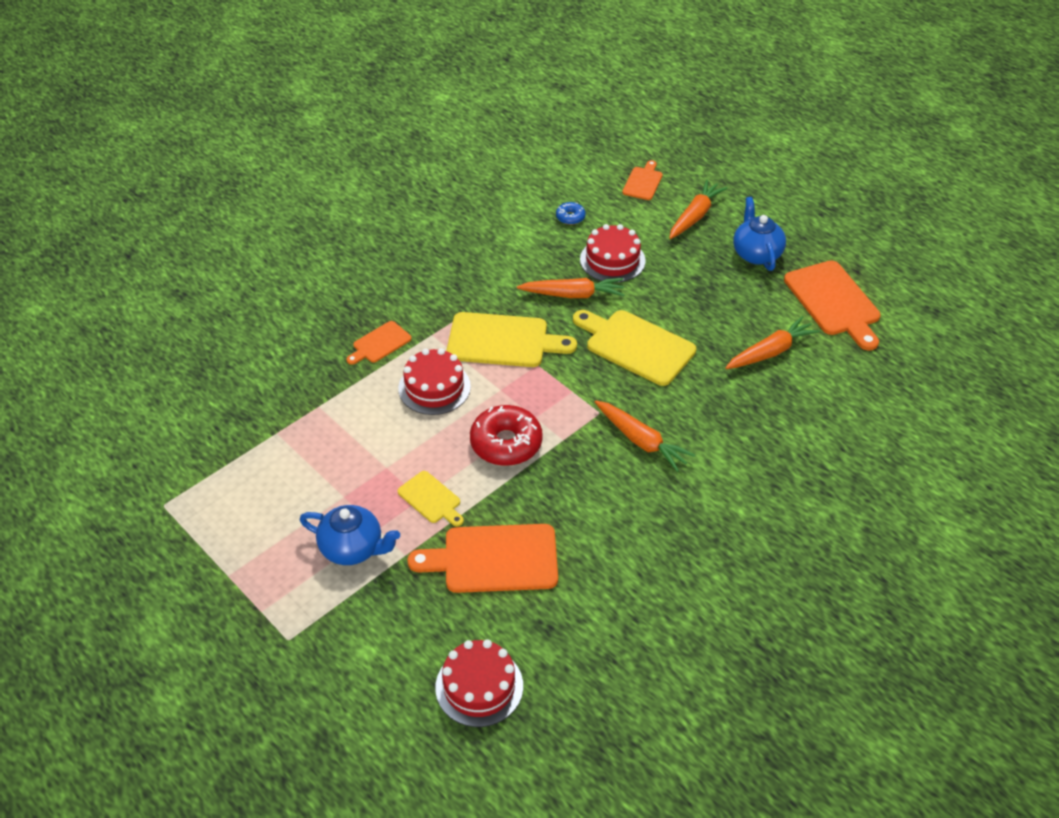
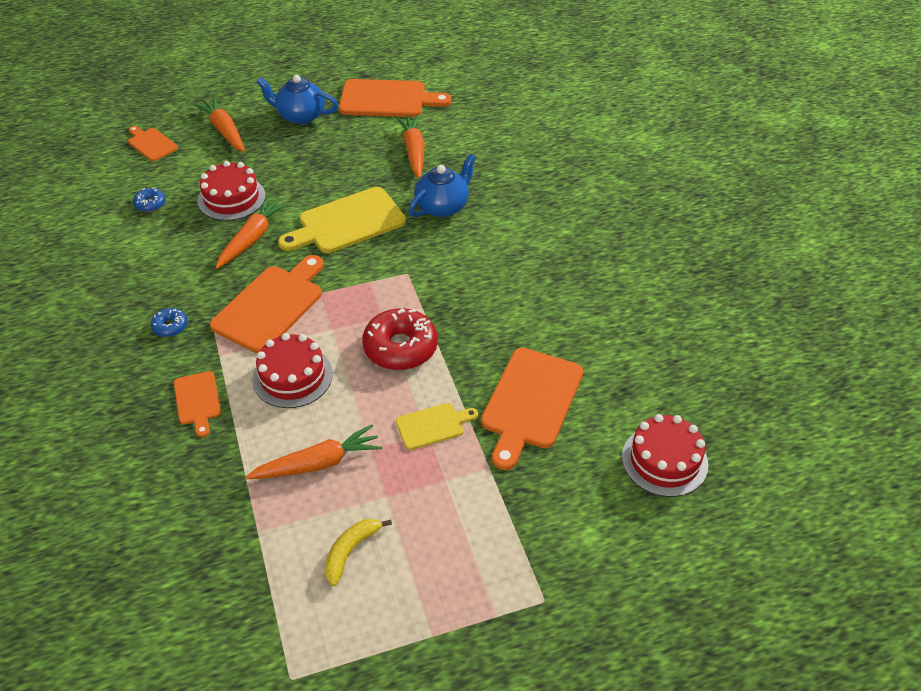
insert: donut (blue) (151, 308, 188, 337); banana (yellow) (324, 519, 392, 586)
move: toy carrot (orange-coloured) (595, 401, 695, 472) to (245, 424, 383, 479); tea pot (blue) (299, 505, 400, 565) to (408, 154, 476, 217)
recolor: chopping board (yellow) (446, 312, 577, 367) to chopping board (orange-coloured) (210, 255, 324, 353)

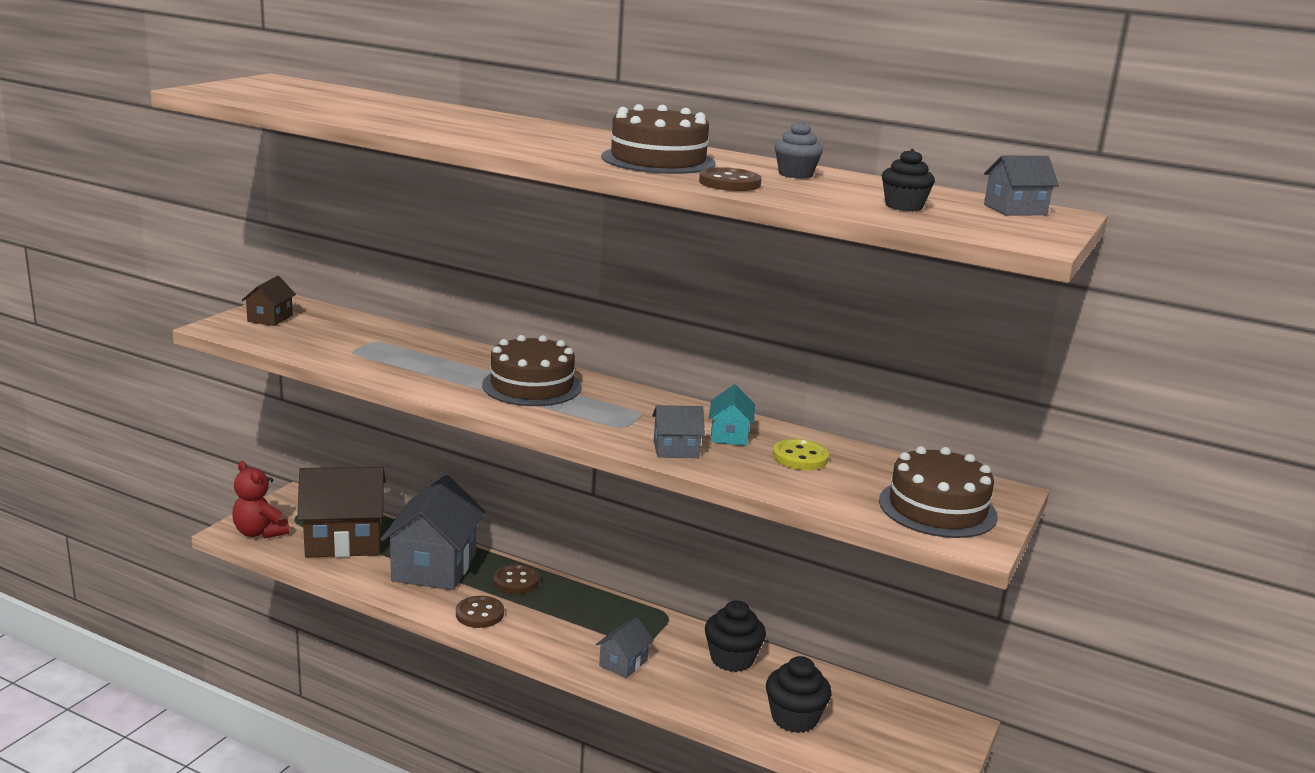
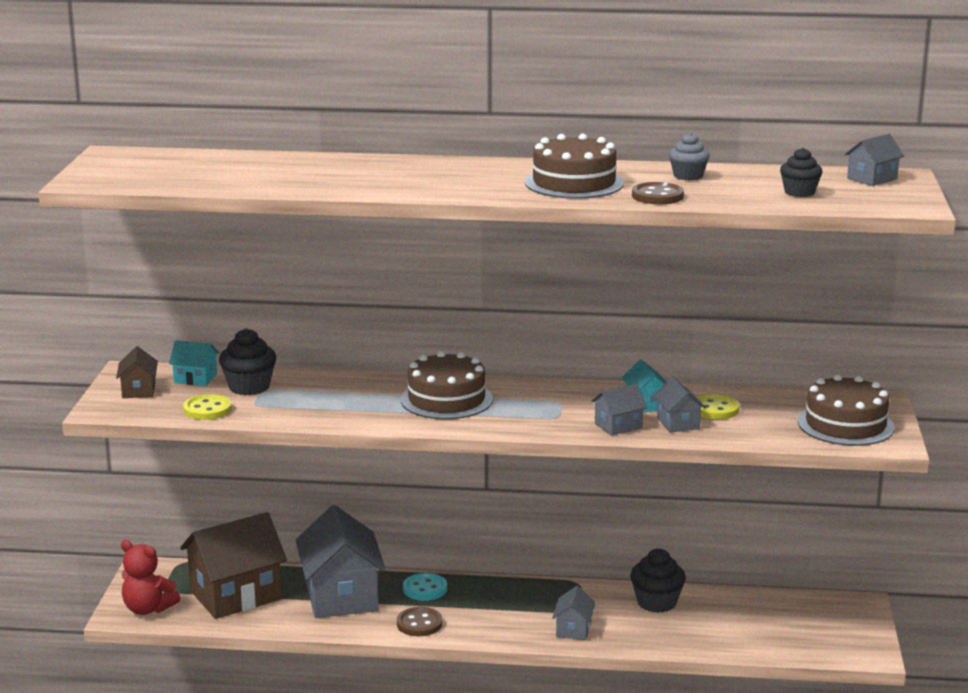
insert: cottage (aqua) (169, 340, 219, 386); cottage (gray) (654, 377, 706, 433); button (yellow) (183, 394, 232, 420)
move: fairy cake (ebony) (766, 656, 832, 733) to (219, 328, 276, 395)
recolor: button (russet) (493, 564, 539, 594) to button (aqua) (403, 573, 447, 601)

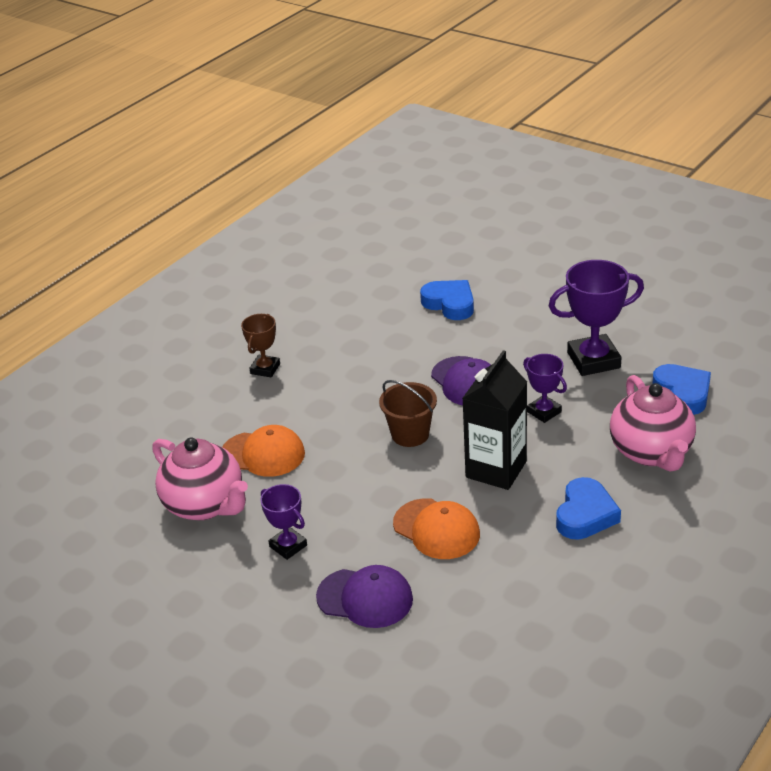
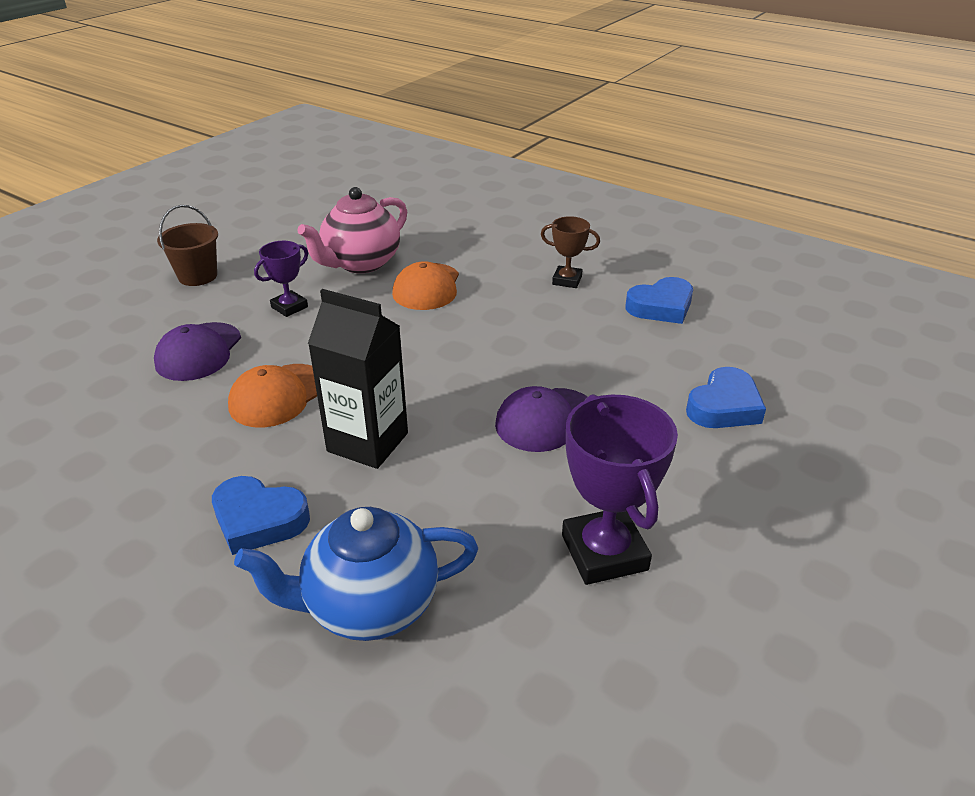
delete: trophy (royal purple) (523, 354, 567, 423)
move: heart (blue) (652, 364, 711, 415) to (625, 277, 693, 324); bucket (russet) (379, 380, 437, 447) to (157, 205, 218, 286)
recolor: tea pot (rose-pink) (610, 375, 696, 472) to tea pot (blue) (234, 507, 478, 641)

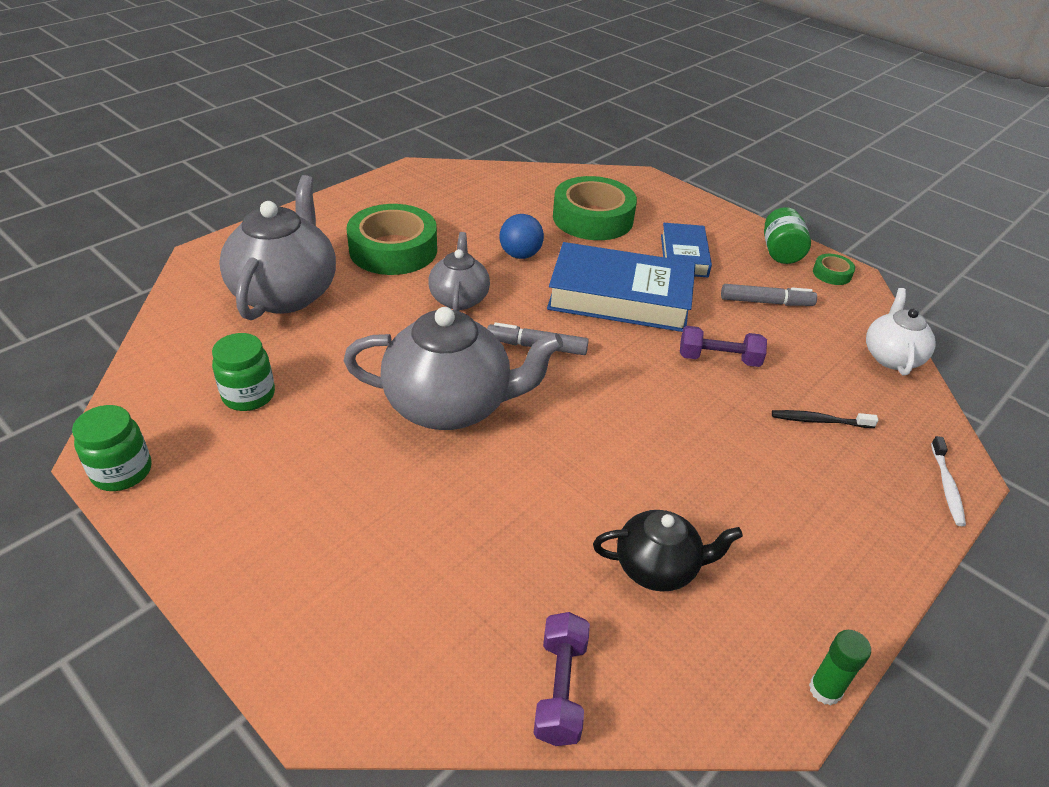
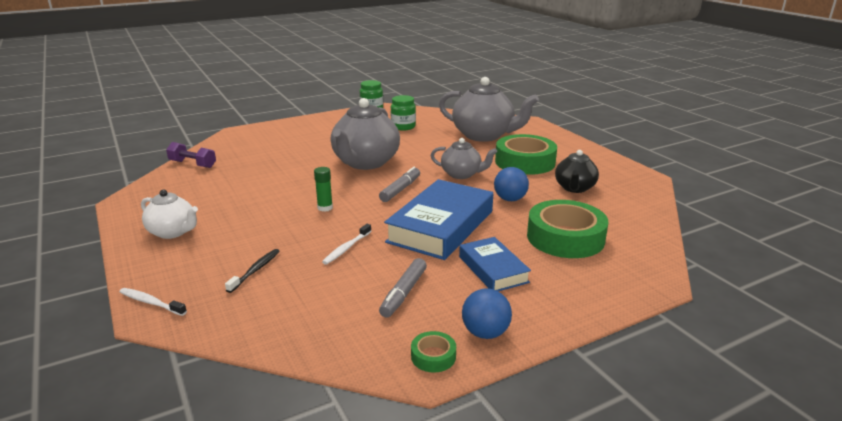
move: tea pot (white) (866, 288, 936, 376) to (141, 190, 198, 239); tea pot (ebony) (593, 510, 743, 592) to (555, 150, 599, 193); glue (green) (809, 630, 871, 705) to (314, 167, 333, 212)
replace: preserve jar (green) (764, 207, 811, 264) to ball (blue) (462, 288, 512, 339); hand weight (royal purple) (680, 326, 767, 367) to dental brush (white) (322, 224, 371, 265)
rotate: hardback (blue) (661, 223, 712, 277) = (459, 237, 531, 291) 45 degrees clockwise

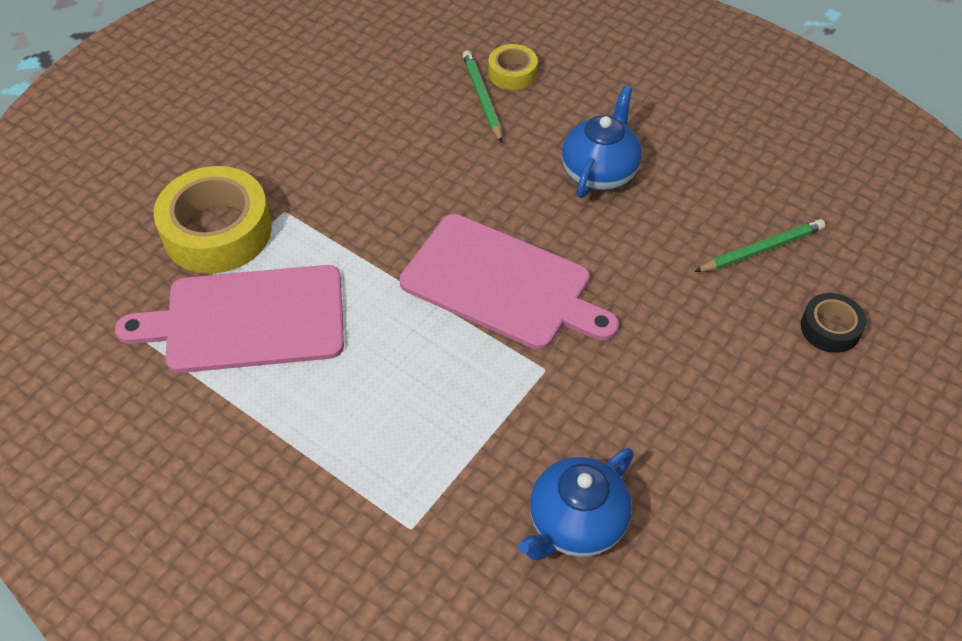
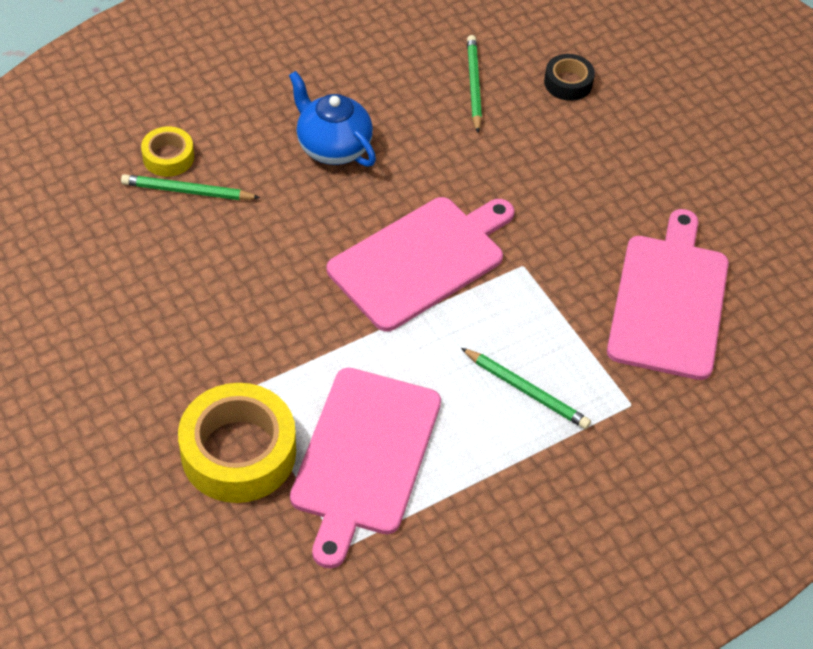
insert: lead pencil (green) (461, 348, 591, 429)
replace: tea pot (blue) (518, 448, 634, 560) to chopping board (rose-pink) (607, 209, 729, 380)

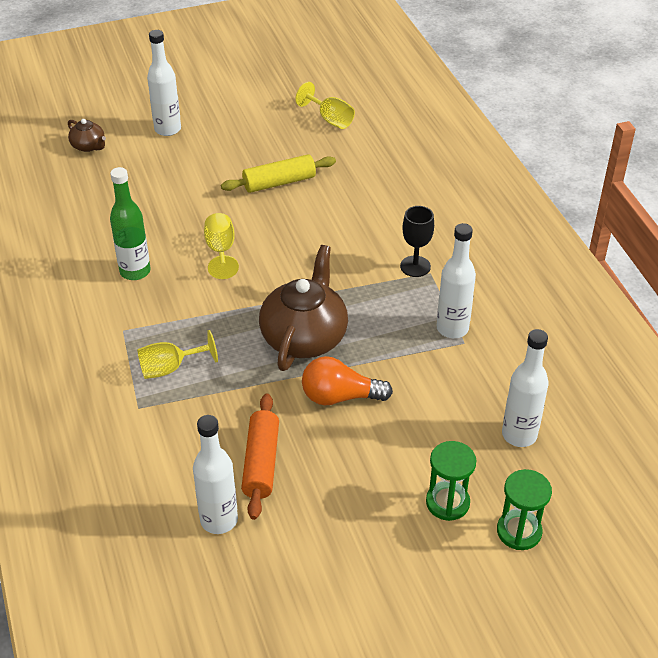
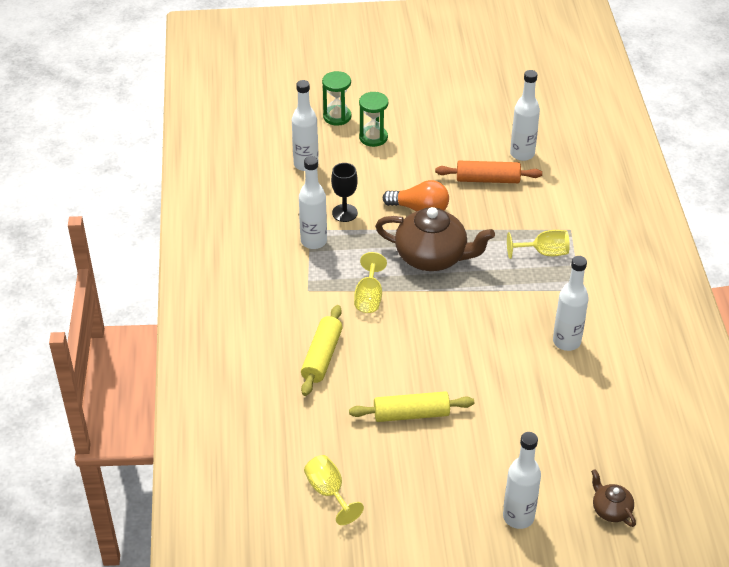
insert: rolling pin (yellow) (301, 305, 343, 396)
move: wine glass (ebony) (400, 206, 434, 277) to (331, 163, 358, 222); wine glass (yellow) (204, 213, 239, 279) to (354, 252, 387, 313)
recolor: flask (green) (110, 167, 150, 280) to flask (white) (553, 256, 589, 351)
rotate: tea pot (russet) (259, 245, 348, 371) = (375, 207, 495, 271) 105 degrees counterclockwise; rolling pin (orange-coloured) (241, 394, 279, 520) = (435, 161, 542, 183) 75 degrees clockwise

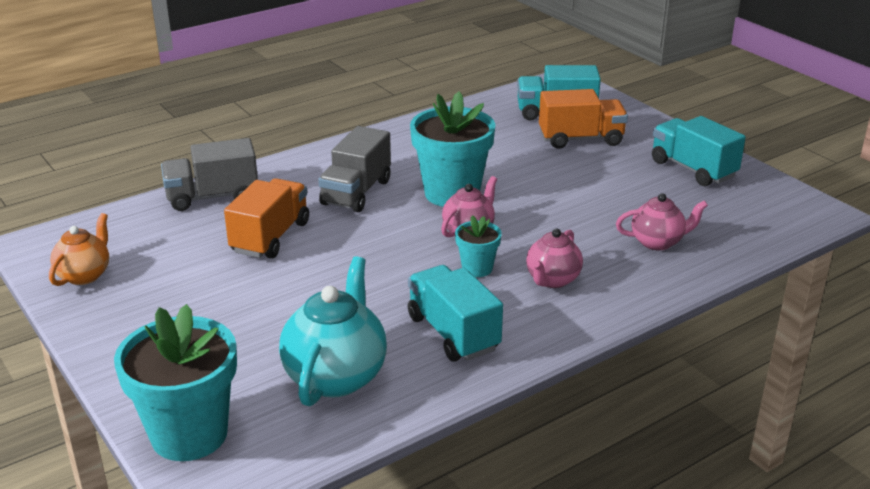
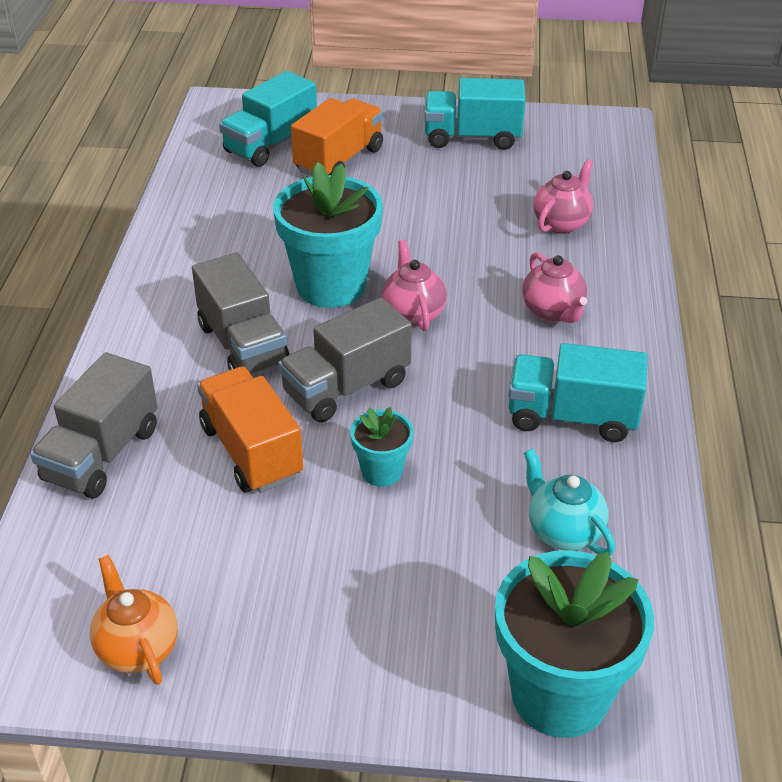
insert: truck (gray) (278, 297, 412, 422)
move: plant pot (aqua) (455, 215, 502, 277) to (350, 407, 413, 487)
resize: tea pot (aqua) (279, 256, 387, 406) = (524, 449, 615, 556) x0.60

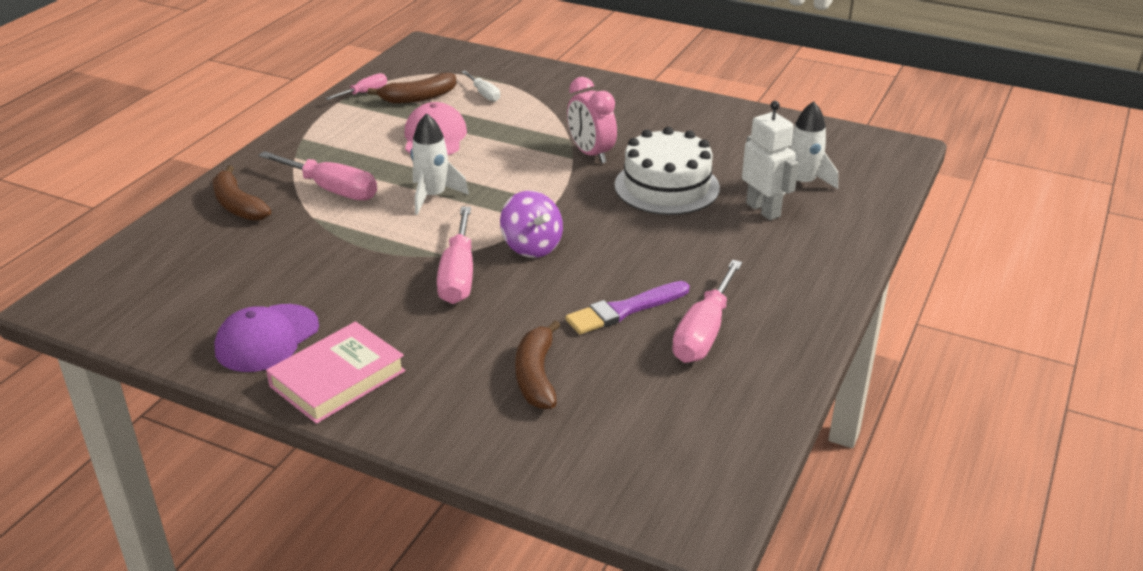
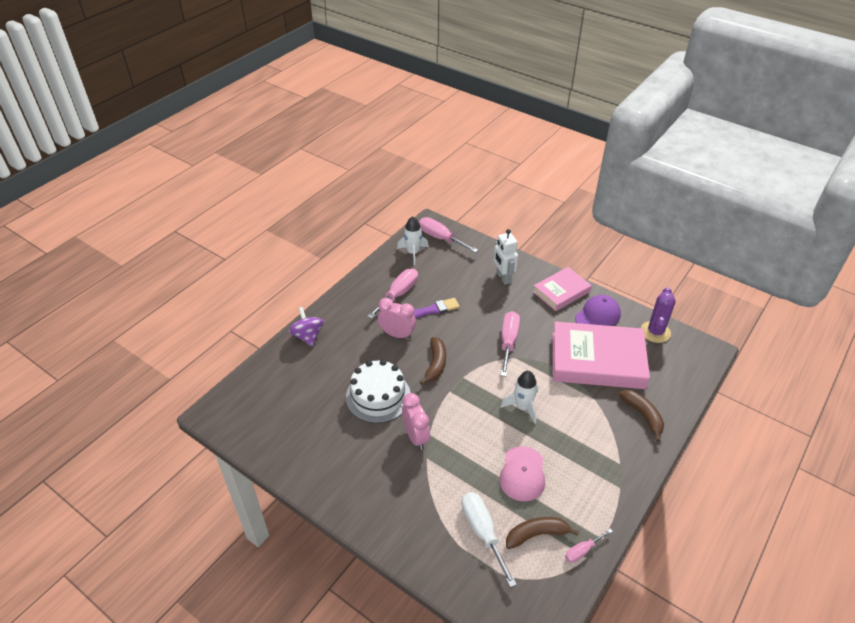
insert: cactus (royal purple) (641, 287, 676, 343); clock (rose-pink) (378, 298, 416, 339); hardback (rose-pink) (552, 321, 650, 389)
move: robot (white) (742, 101, 799, 220) to (494, 229, 518, 285); rocket (white) (783, 101, 838, 196) to (397, 216, 429, 265); screwdriver (rose-pink) (258, 151, 377, 201) to (419, 217, 479, 253); whirligig (royal purple) (500, 191, 563, 258) to (289, 307, 324, 347); banana (russet) (515, 320, 561, 409) to (420, 337, 446, 385)
resize: screwdriver (white) (461, 71, 500, 102) = (462, 492, 517, 588) x1.80

